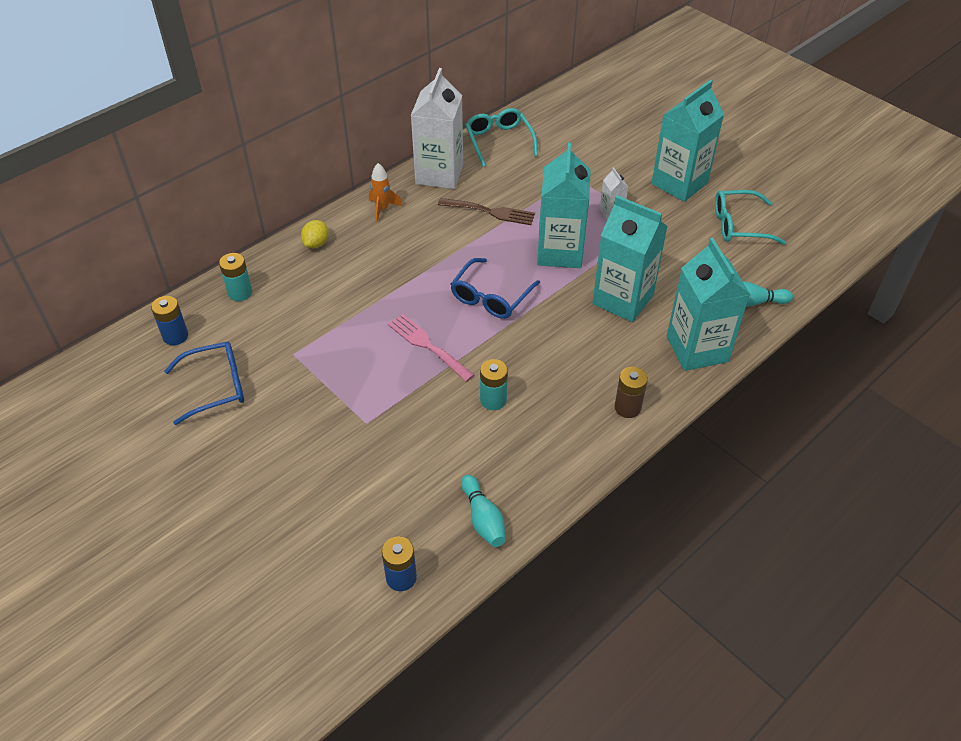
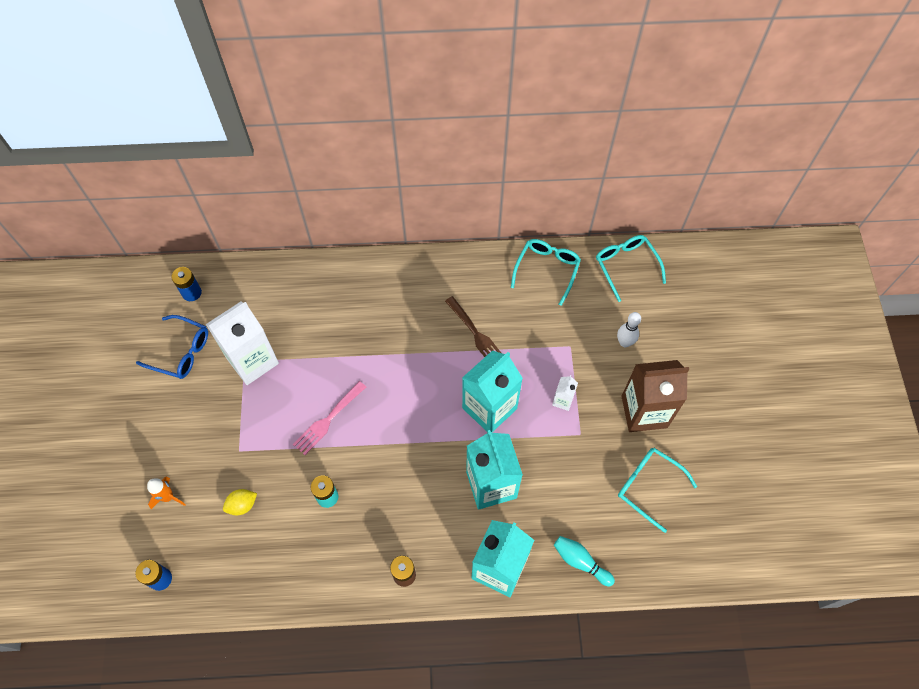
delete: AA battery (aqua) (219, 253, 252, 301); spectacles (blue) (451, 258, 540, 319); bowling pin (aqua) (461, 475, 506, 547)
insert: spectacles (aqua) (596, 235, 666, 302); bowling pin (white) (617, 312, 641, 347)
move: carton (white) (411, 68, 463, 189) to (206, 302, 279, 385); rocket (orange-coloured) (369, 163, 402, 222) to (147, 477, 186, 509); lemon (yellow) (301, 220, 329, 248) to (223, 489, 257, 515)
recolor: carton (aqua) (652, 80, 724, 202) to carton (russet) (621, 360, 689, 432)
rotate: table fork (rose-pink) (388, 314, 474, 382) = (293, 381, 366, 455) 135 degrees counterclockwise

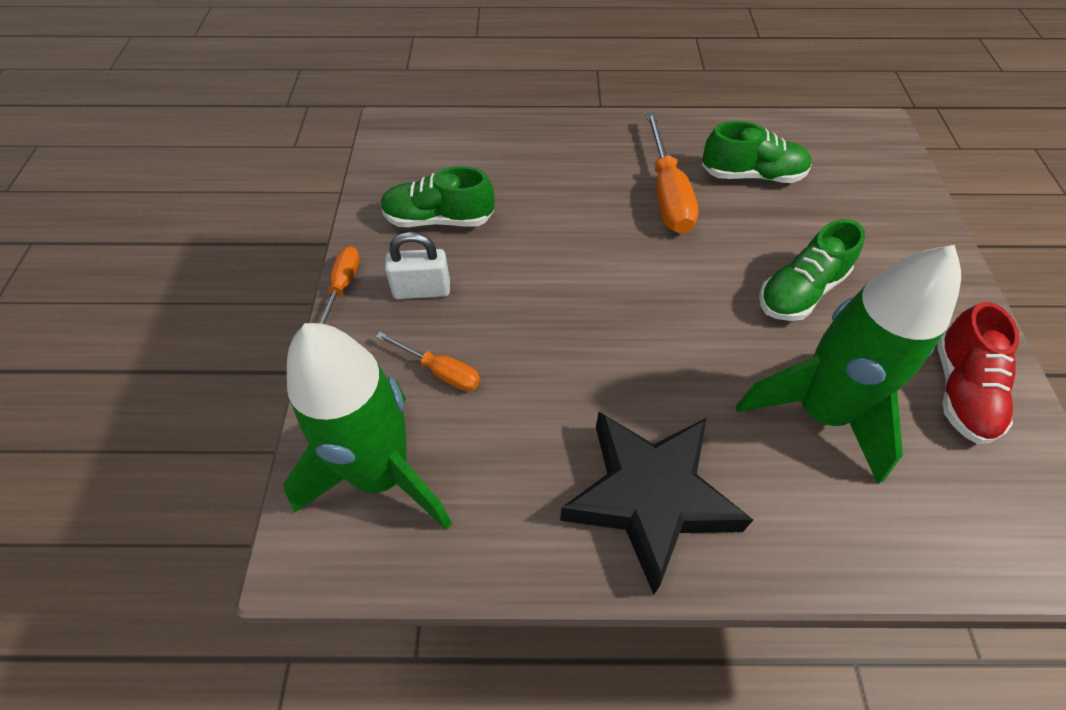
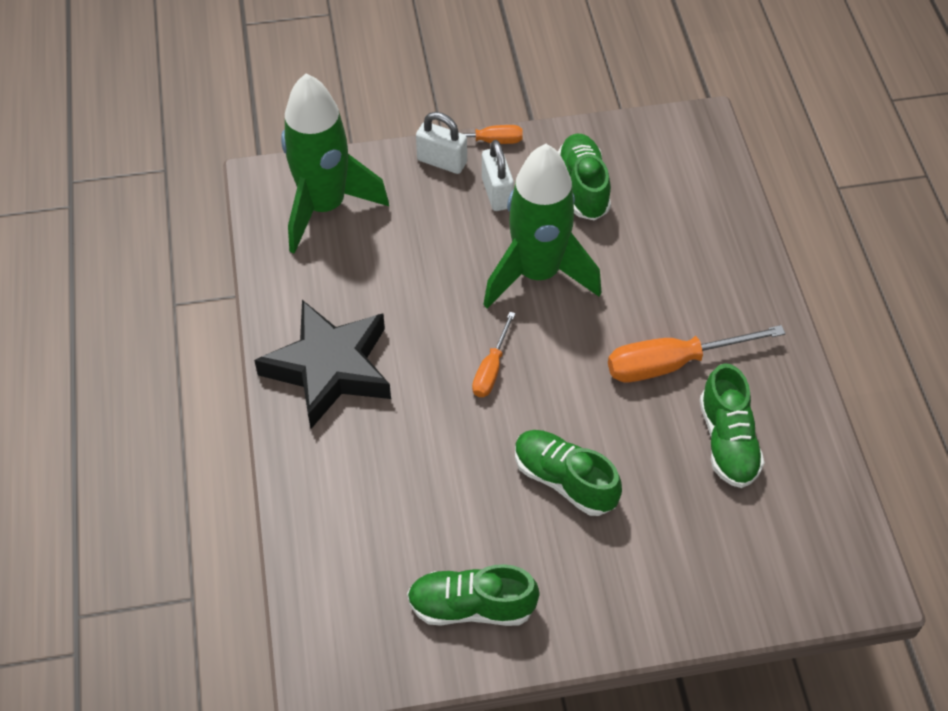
insert: lock (white) (416, 112, 467, 174)
move: rocket (green) (736, 245, 961, 484) to (483, 144, 602, 308); screwdriver (orange-coloured) (376, 332, 480, 391) to (472, 312, 515, 397)
recolor: sneaker (crimson) (937, 302, 1020, 444) to sneaker (green) (407, 564, 540, 626)

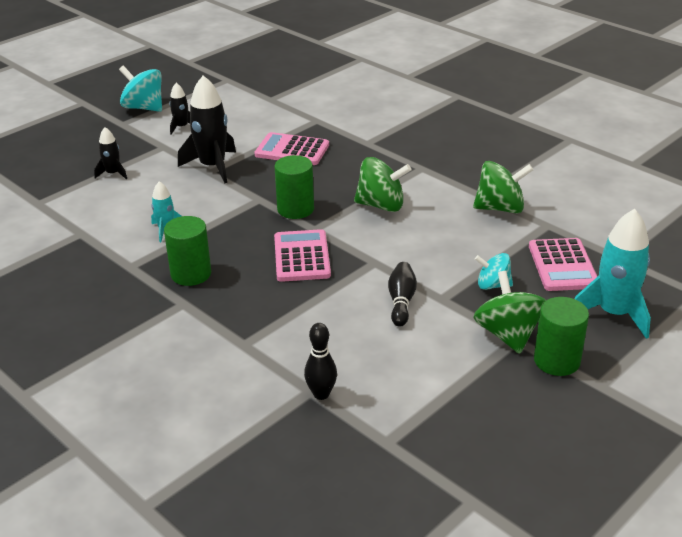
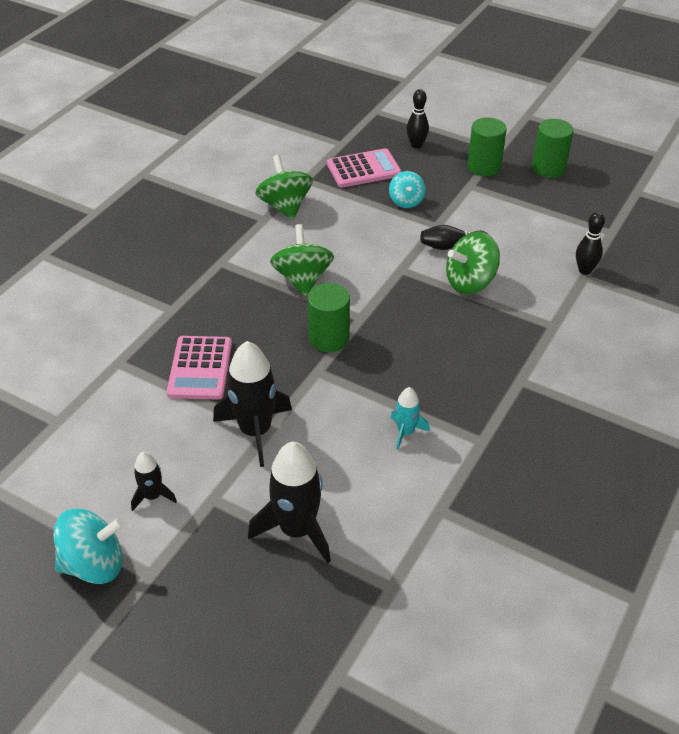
delete: adding machine (rose-pink) (274, 229, 331, 282)
move: cylinder (green) (164, 216, 211, 286) to (532, 119, 573, 178); whirligig (green) (473, 271, 546, 354) to (446, 232, 500, 294)
replace: rocket (aqua) (575, 209, 651, 339) to bowling pin (ebony) (406, 89, 429, 148)
rotate: whirligig (aqua) (119, 66, 162, 112) = (54, 509, 124, 584) 120 degrees counterclockwise
resize: rocket (ebony) (94, 127, 127, 180) = (248, 442, 331, 564) x1.90

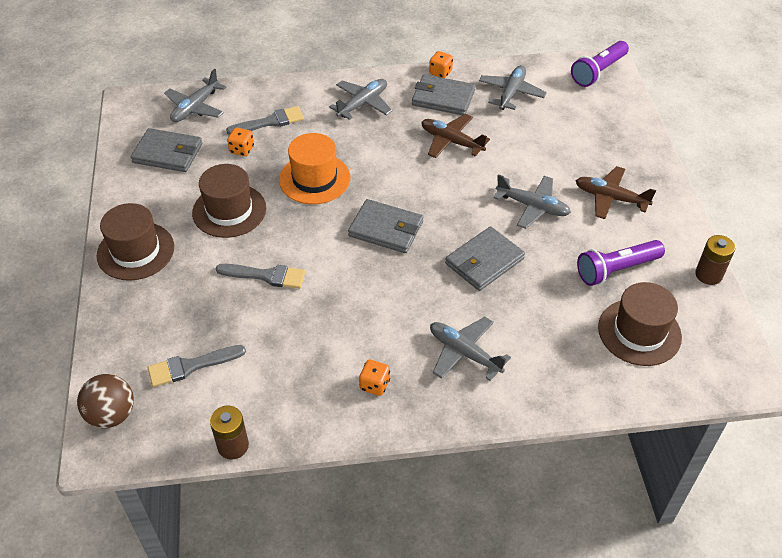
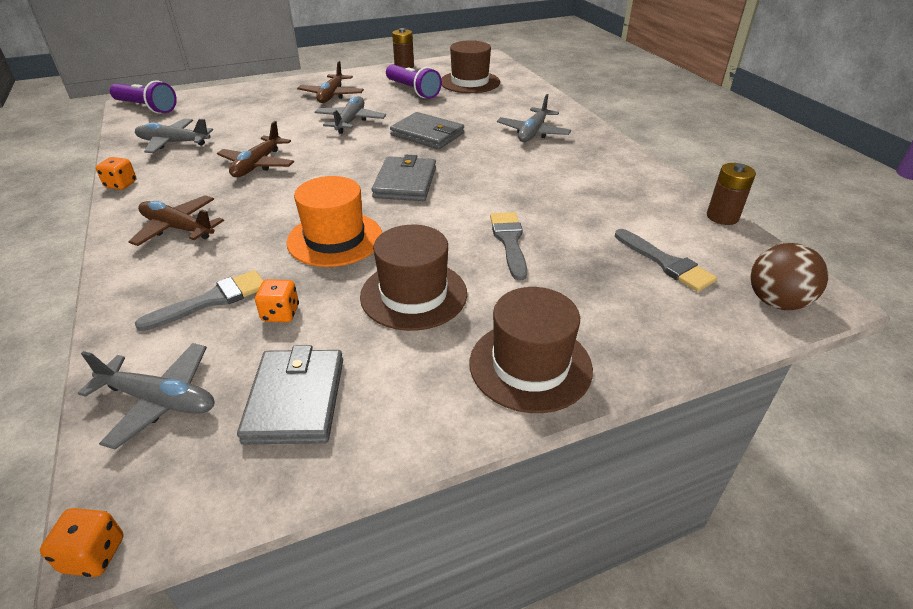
delete: wallet (gray) (412, 74, 475, 115)
move: die (orange-coloured) (359, 360, 390, 396) to (40, 508, 124, 577)
recolor: aeroplane (gray) (329, 79, 392, 120) to aeroplane (russet) (128, 195, 224, 246)
rotate: brush (gray) (226, 106, 304, 135) = (134, 270, 264, 331) 90 degrees clockwise

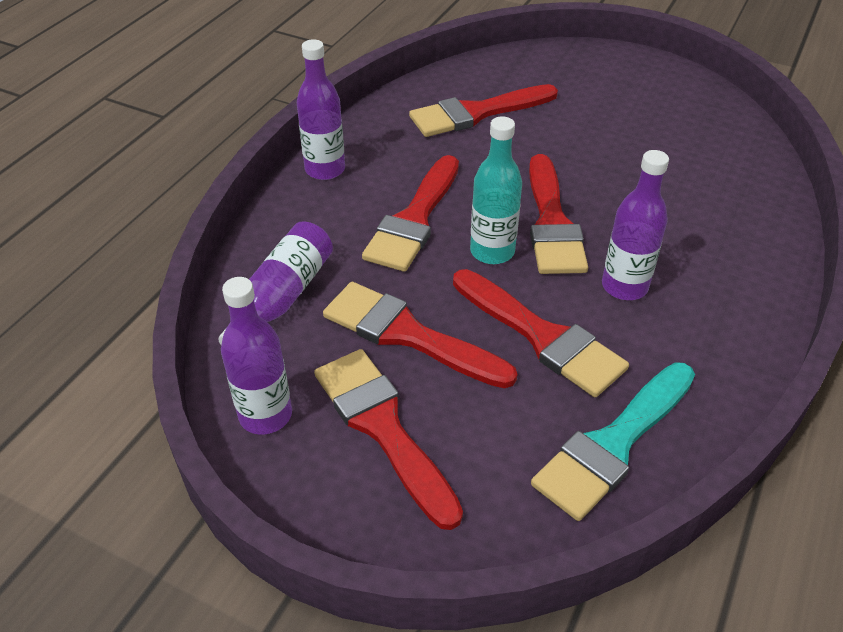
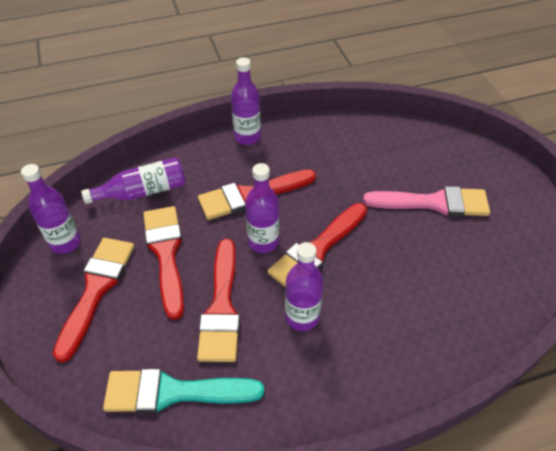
delete: brush (crimson) (409, 84, 558, 137)
insert: brush (rose-pink) (363, 186, 490, 216)
recolor: flask (aqua) (470, 116, 522, 264) to flask (royal purple) (245, 163, 279, 253)

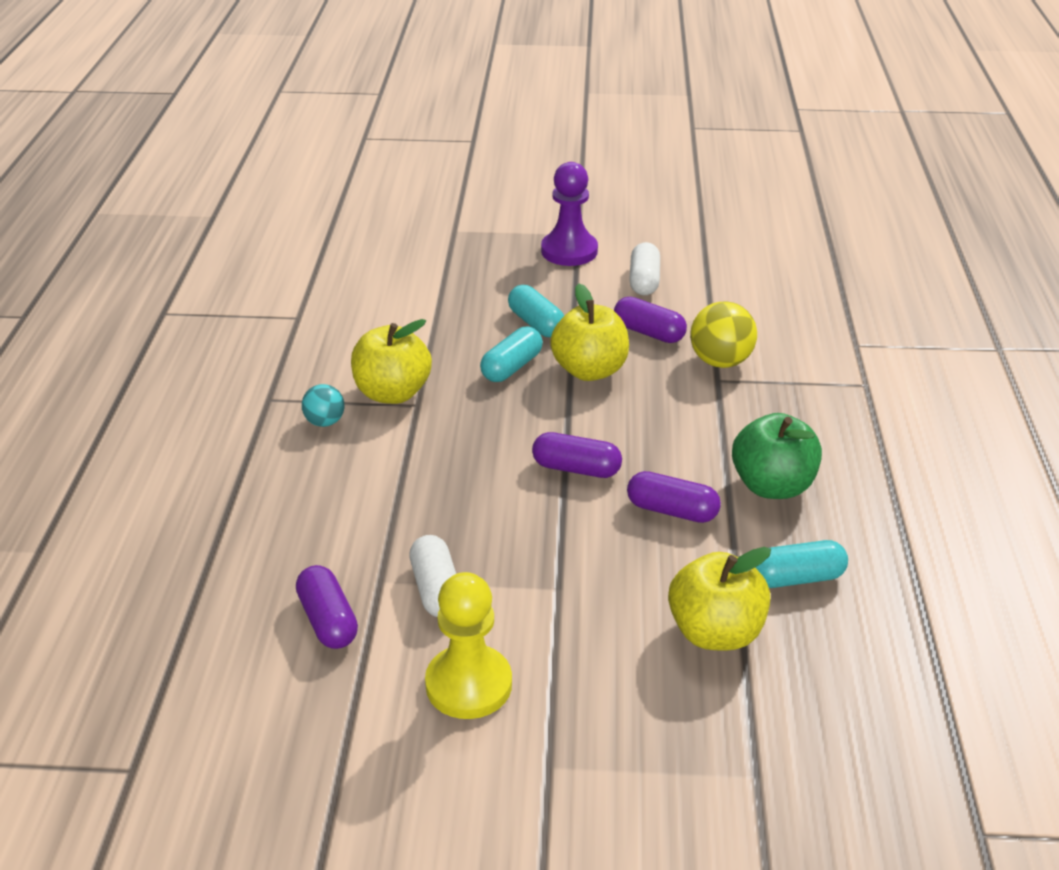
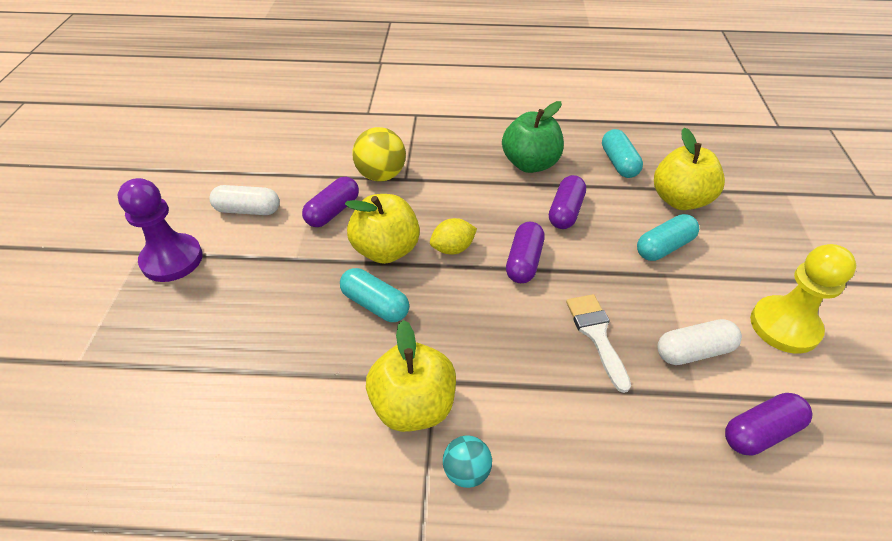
insert: lemon (yellow) (430, 218, 477, 255); brush (white) (566, 294, 631, 393)
move: capsule (aqua) (508, 285, 564, 337) to (637, 214, 699, 261)

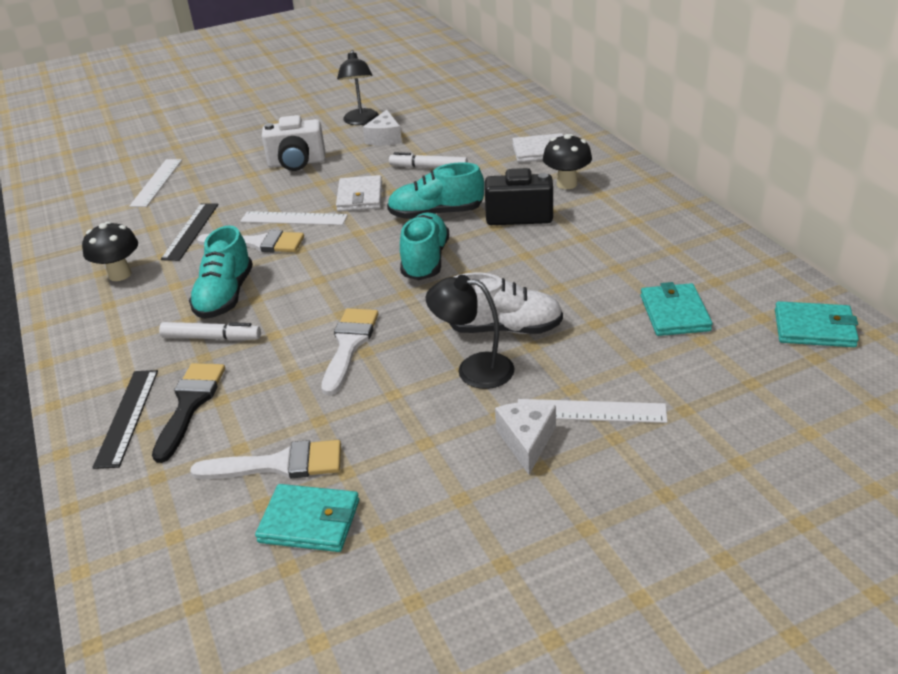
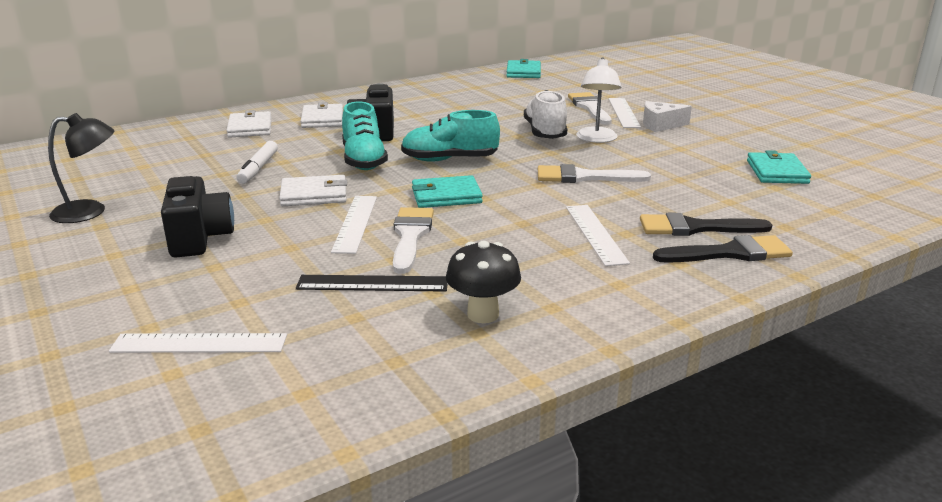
delete: cheese wedge (white) (363, 110, 402, 145); sneaker (aqua) (189, 225, 253, 319)
move: wallet (aqua) (641, 282, 713, 336) to (412, 175, 483, 208); brush (white) (190, 440, 341, 479) to (568, 92, 612, 125)
replace: toadstool (ebony) (543, 134, 592, 189) to wallet (white) (300, 102, 343, 128); felt pen (white) (159, 322, 261, 341) to measuring stick (white) (566, 205, 630, 266); measuring stick (ebony) (92, 370, 158, 469) to brush (ebony) (653, 235, 793, 263)
recolor: compact camera (white) (262, 115, 325, 171) to compact camera (ebony) (161, 176, 234, 257); reading lamp (ebony) (426, 275, 515, 389) to reading lamp (white) (576, 57, 622, 143)

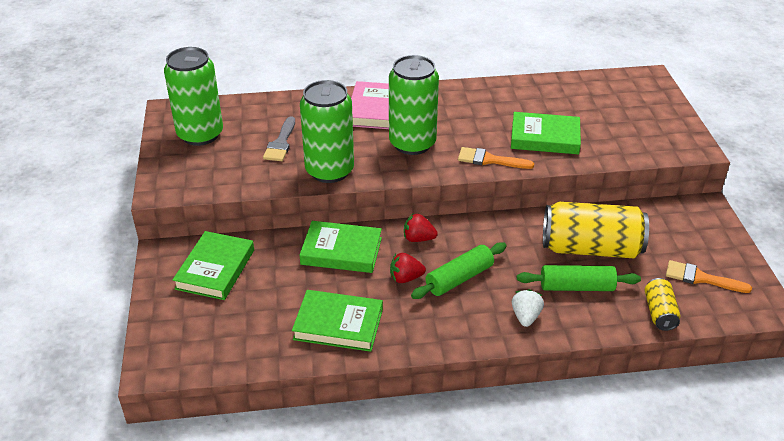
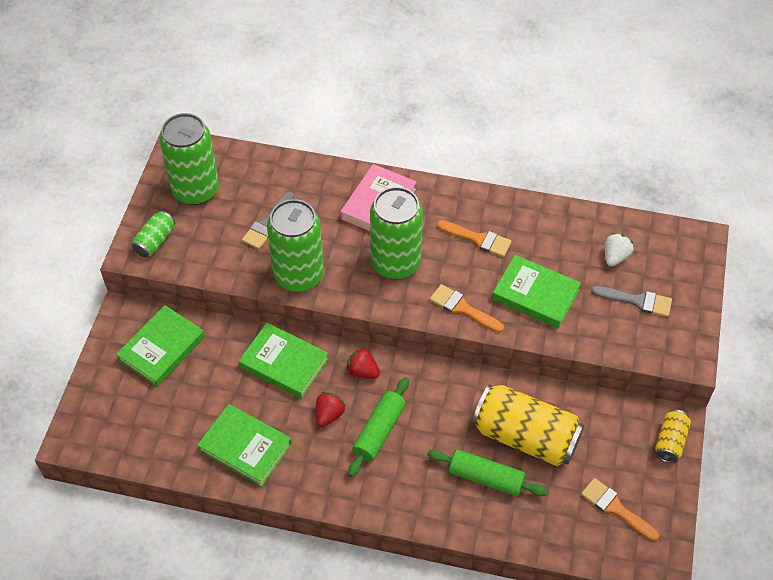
insert: soda can (green) (132, 211, 175, 257); brush (orange-coloured) (437, 220, 512, 257); brush (gray) (591, 286, 672, 317)
move: soda can (yellow) (645, 278, 681, 331) to (655, 410, 691, 463); strawberry (white) (512, 289, 544, 327) to (605, 233, 634, 266)
rotate: rolling pin (green) (411, 242, 507, 299) = (348, 377, 409, 477) 45 degrees counterclockwise; strawberry (crimson) (390, 253, 426, 283) = (316, 392, 346, 427) 105 degrees clockwise

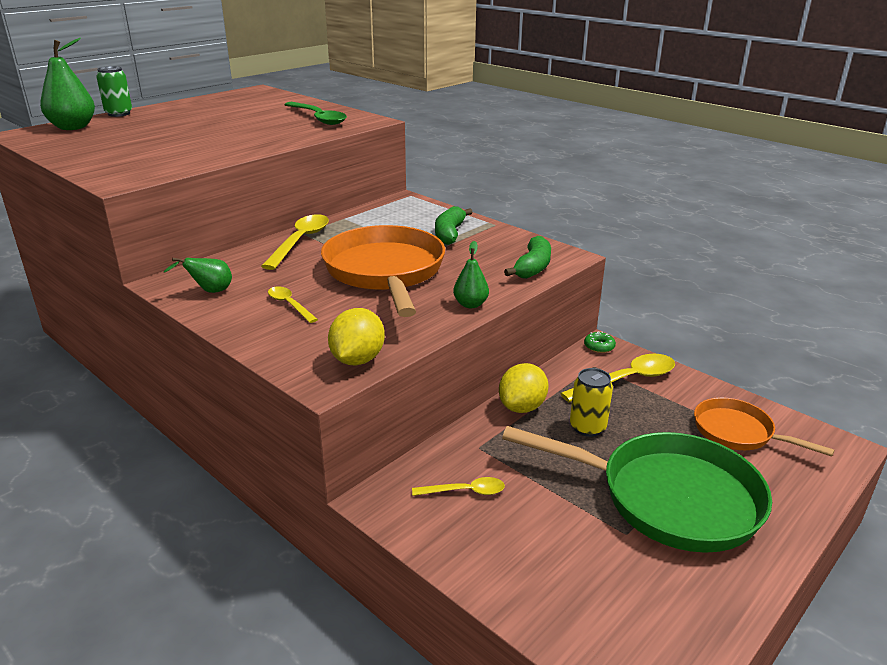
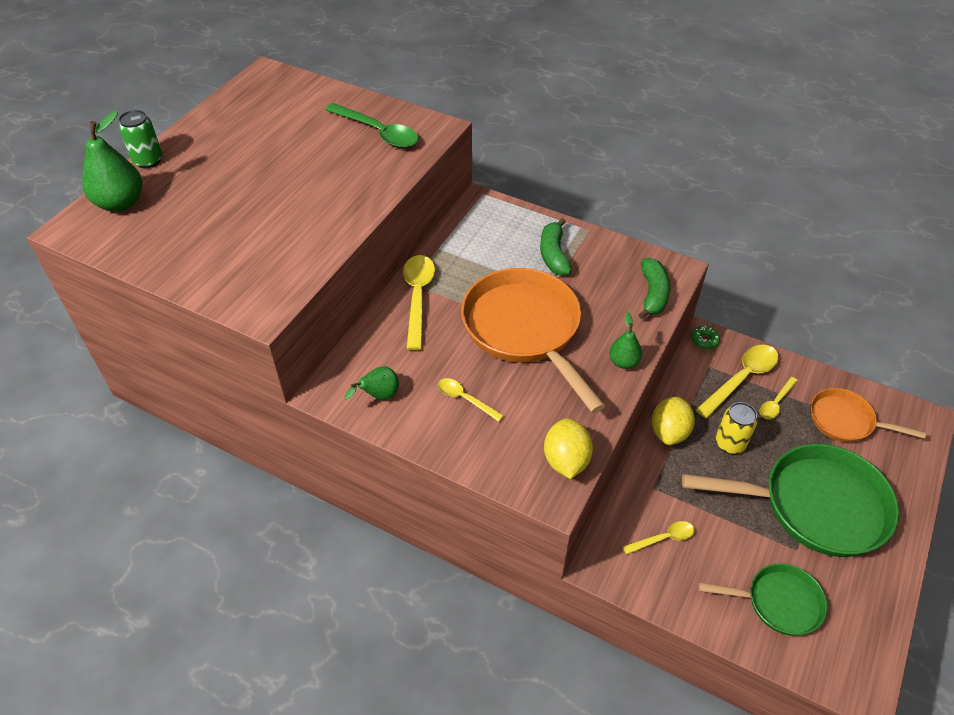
insert: teaspoon (yellow) (760, 377, 798, 419); frying pan (green) (698, 563, 827, 636)

